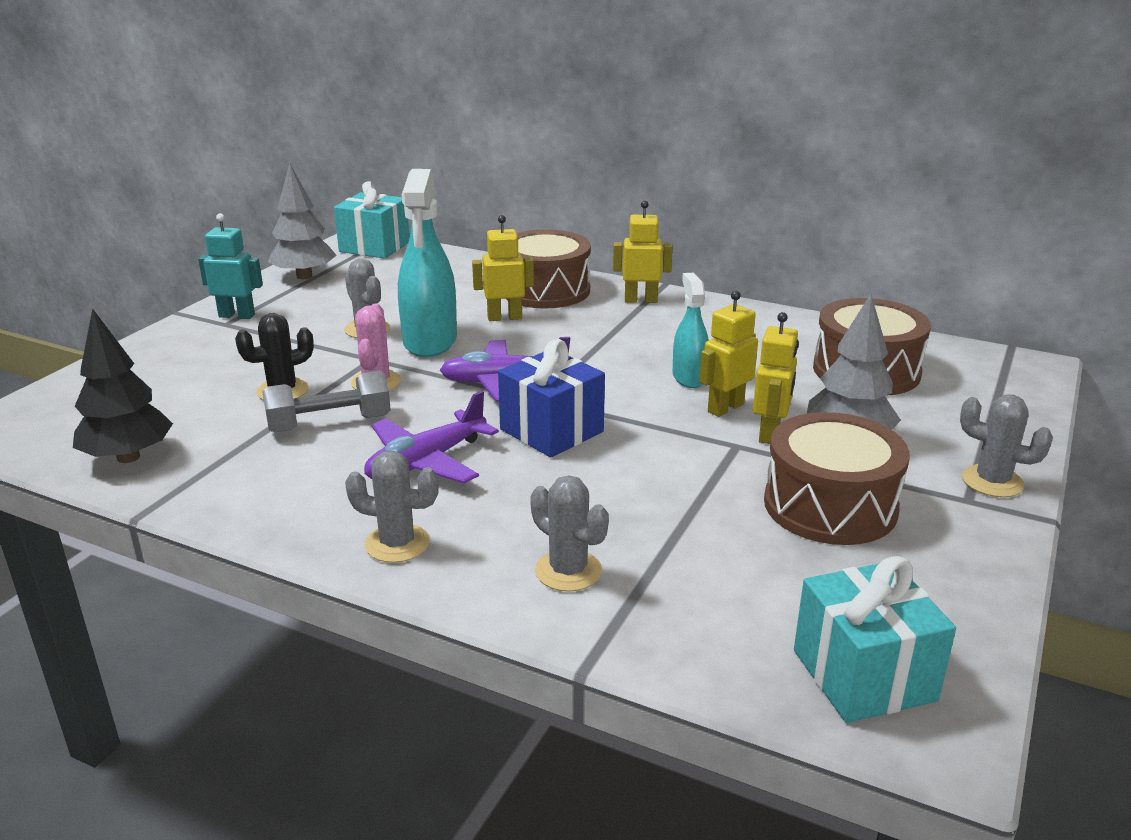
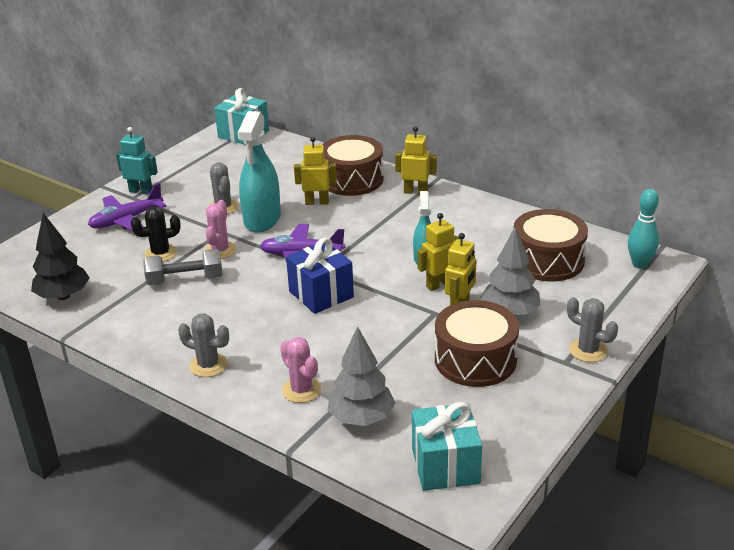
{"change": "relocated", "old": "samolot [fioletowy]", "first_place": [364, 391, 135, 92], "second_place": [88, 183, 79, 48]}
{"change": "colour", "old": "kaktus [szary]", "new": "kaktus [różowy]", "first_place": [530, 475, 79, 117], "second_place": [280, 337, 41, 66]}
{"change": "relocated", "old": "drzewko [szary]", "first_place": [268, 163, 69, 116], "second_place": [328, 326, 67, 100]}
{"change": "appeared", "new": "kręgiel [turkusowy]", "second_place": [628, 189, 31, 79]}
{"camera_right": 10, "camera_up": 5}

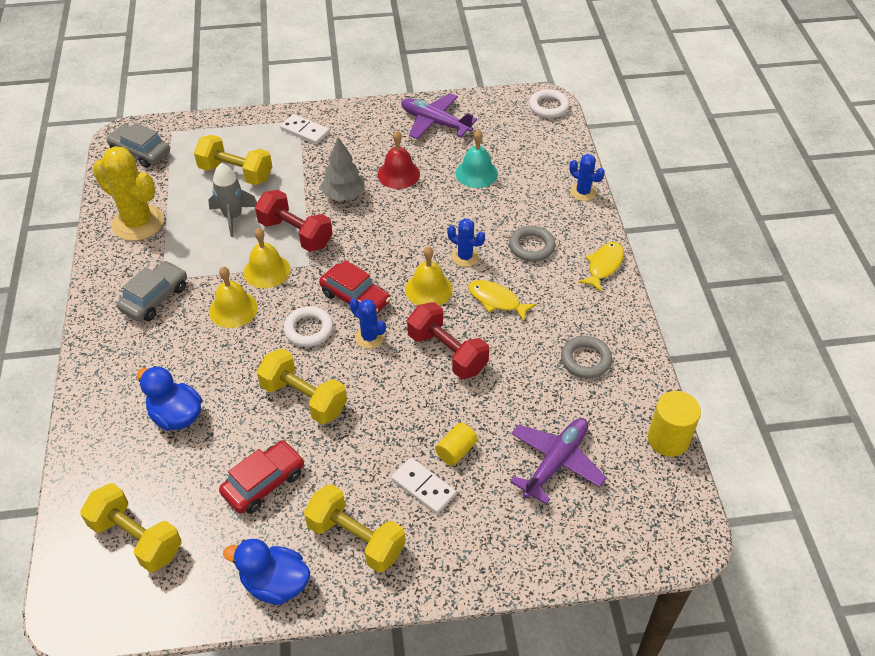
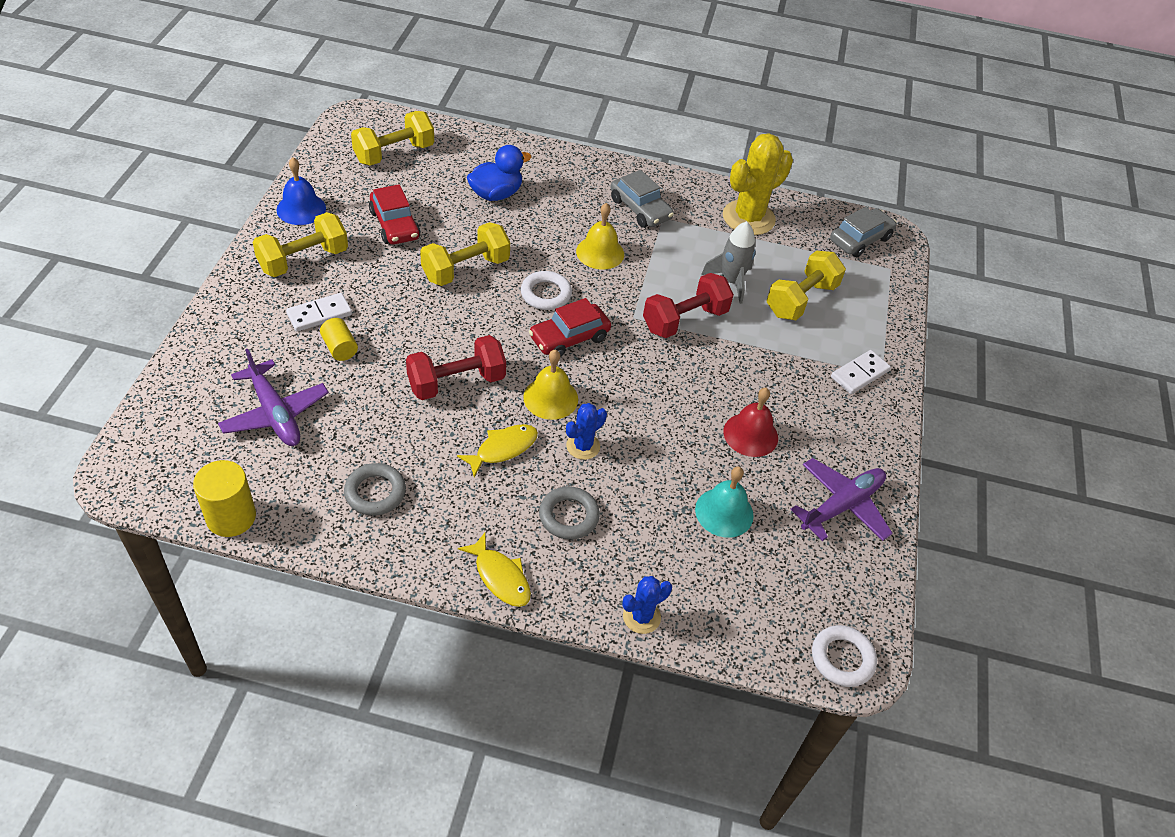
{"change": "exchanged", "old": "kaczka [niebieski]", "new": "dzwonek [niebieski]", "first_place": [223, 539, 87, 66], "second_place": [276, 158, 50, 67]}
{"change": "missing", "old": "dzwonek [żółty]", "first_place": [244, 228, 46, 60]}
{"change": "missing", "old": "drzewko [szary]", "first_place": [320, 137, 45, 64]}
{"change": "missing", "old": "kaktus [niebieski]", "first_place": [350, 298, 36, 51]}
{"camera_right": 105, "camera_up": 0}

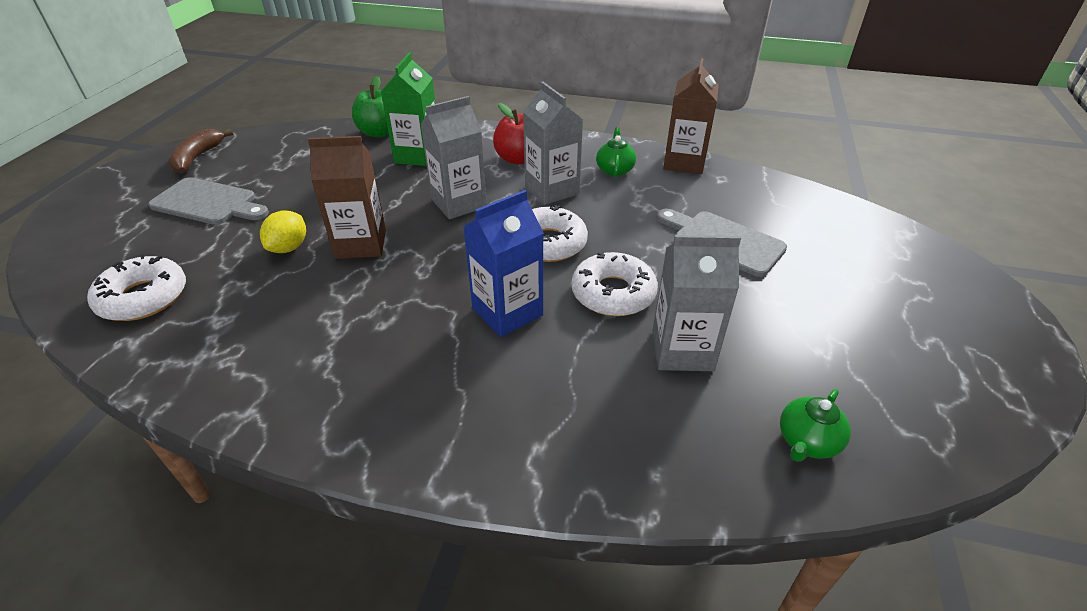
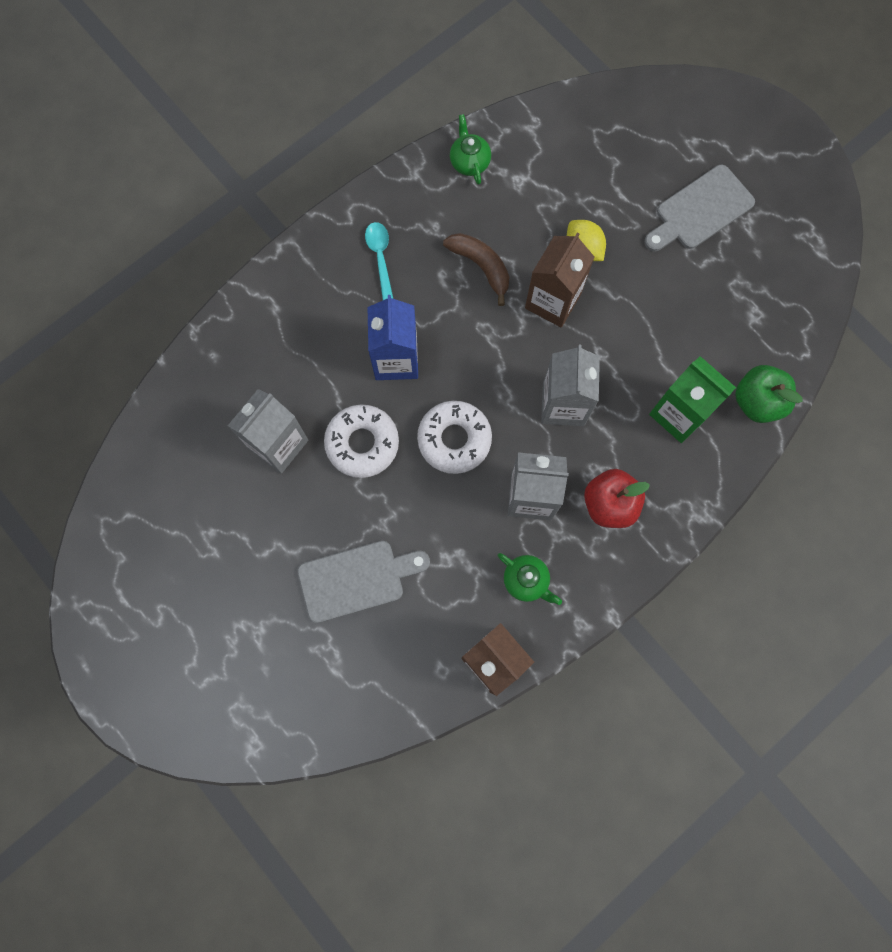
{"change": "appeared", "new": "łyżka [turkusowy]", "second_place": [365, 222, 28, 78]}
{"change": "relocated", "old": "banan [brązowy]", "first_place": [168, 129, 65, 45], "second_place": [443, 233, 66, 73]}
{"change": "relocated", "old": "imbryk [zielony]", "first_place": [780, 389, 71, 73], "second_place": [450, 114, 41, 71]}
{"change": "missing", "old": "donut [biały]", "first_place": [87, 254, 99, 67]}
{"camera_right": 125, "camera_up": 35}

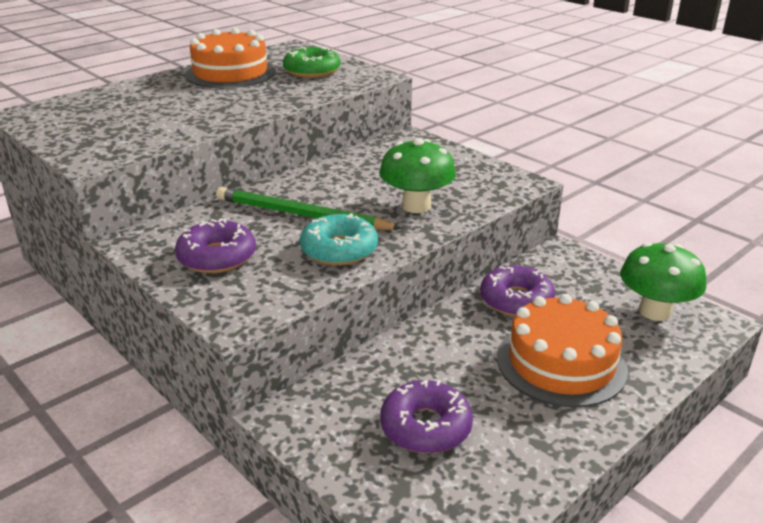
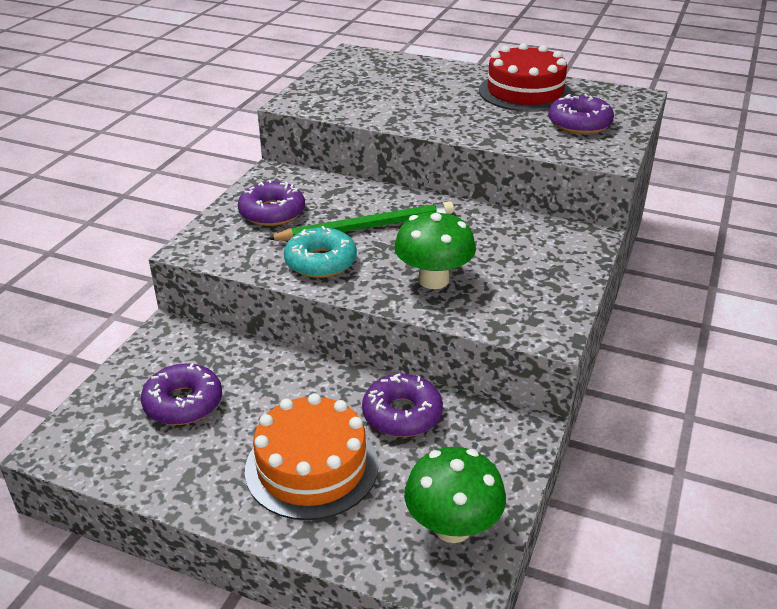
{"change": "spun", "old": "ołówek [zielony]", "first_place": [216, 187, 186, 43], "second_place": [266, 201, 188, 40], "degrees": 75}
{"change": "colour", "old": "tort [pomarańczowy]", "new": "tort [czerwony]", "first_place": [185, 28, 91, 60], "second_place": [479, 43, 93, 69]}
{"change": "colour", "old": "donut [zielony]", "new": "donut [fioletowy]", "first_place": [283, 47, 58, 31], "second_place": [548, 94, 66, 40]}
{"camera_right": 65, "camera_up": 5}

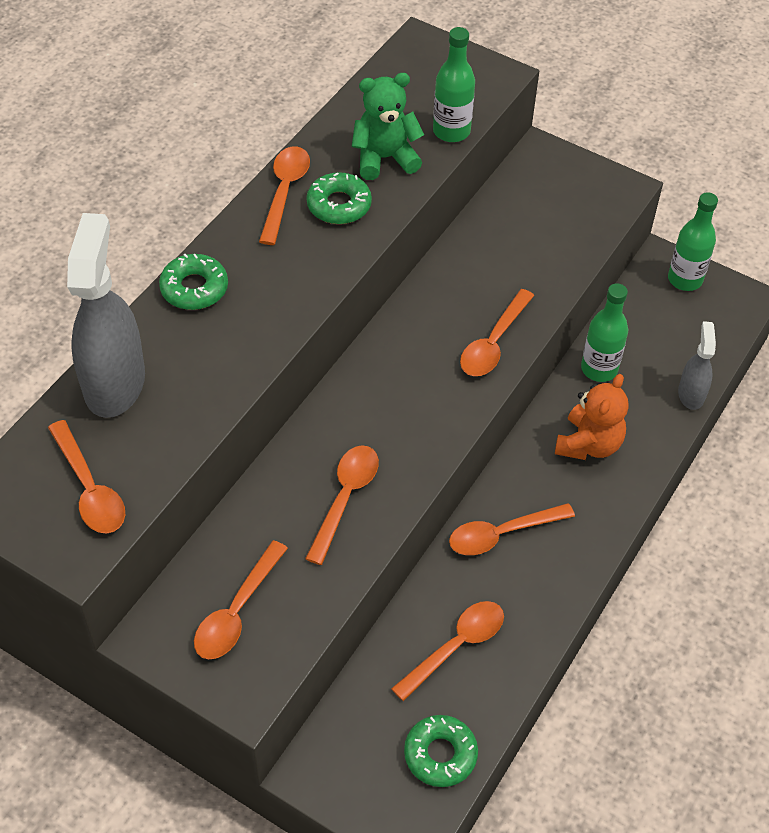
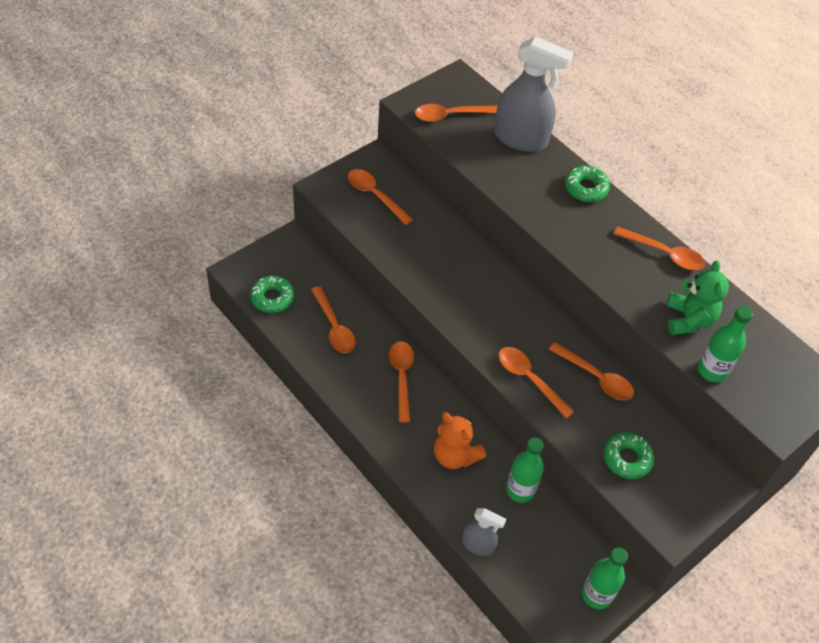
{"change": "relocated", "old": "łyżka [pomarańczowy]", "first_place": [305, 445, 74, 120], "second_place": [548, 342, 86, 59]}
{"change": "relocated", "old": "donut [zielony]", "first_place": [306, 172, 66, 52], "second_place": [603, 432, 52, 47]}
{"camera_right": 105, "camera_up": 0}

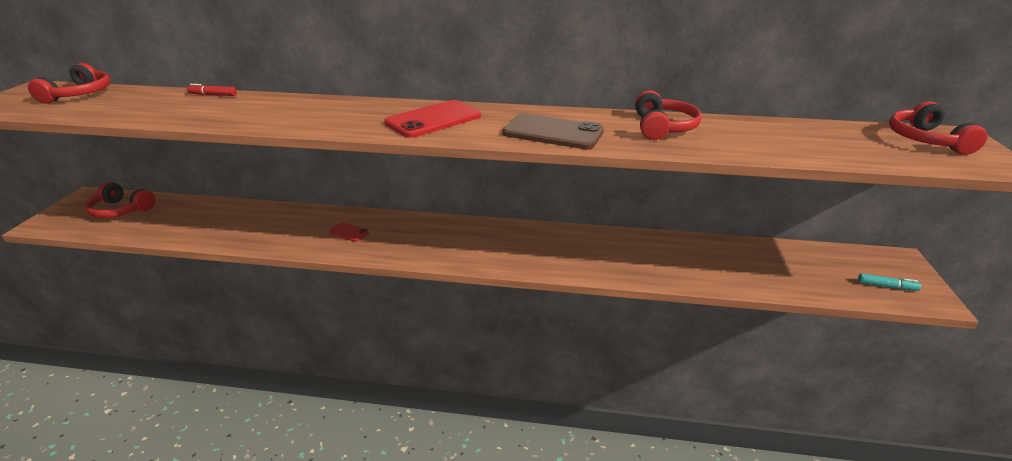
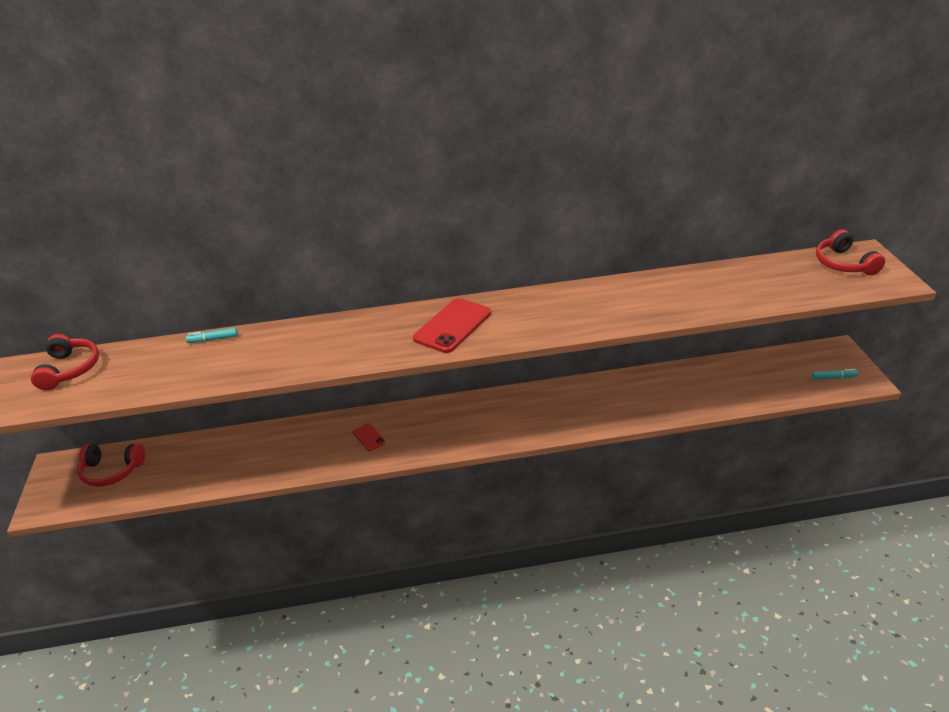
{"change": "colour", "old": "flamaster [czerwony]", "new": "flamaster [turkusowy]", "first_place": [187, 84, 50, 12], "second_place": [186, 328, 52, 15]}
{"change": "spun", "old": "telefon [czerwony]", "first_place": [329, 222, 40, 20], "second_place": [352, 423, 34, 28], "degrees": 45}
{"change": "missing", "old": "telefon [brązowy]", "first_place": [502, 113, 102, 36]}
{"change": "missing", "old": "słuchawki [czerwony]", "first_place": [635, 90, 67, 50]}
{"camera_right": -15, "camera_up": 5}

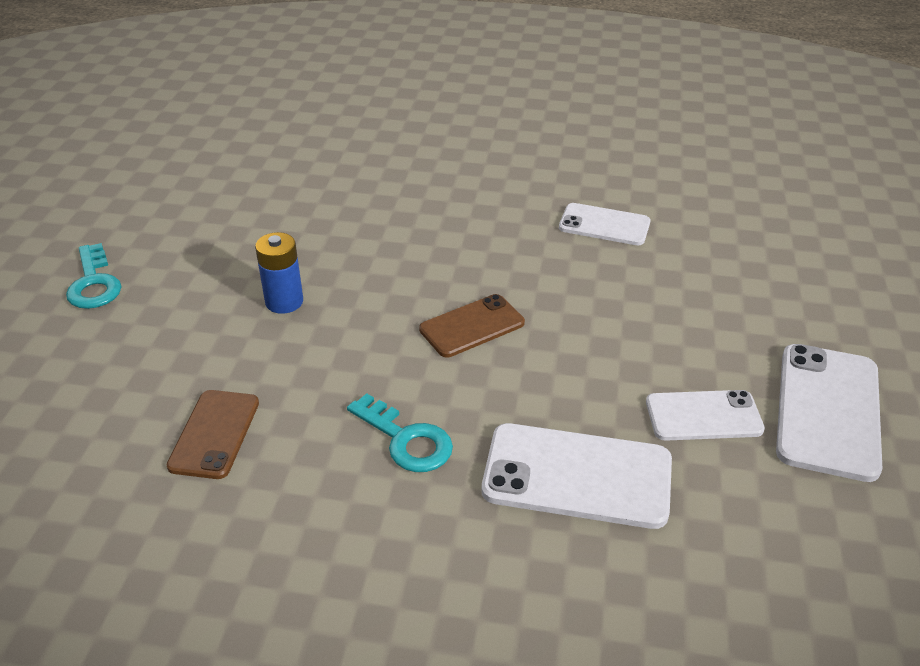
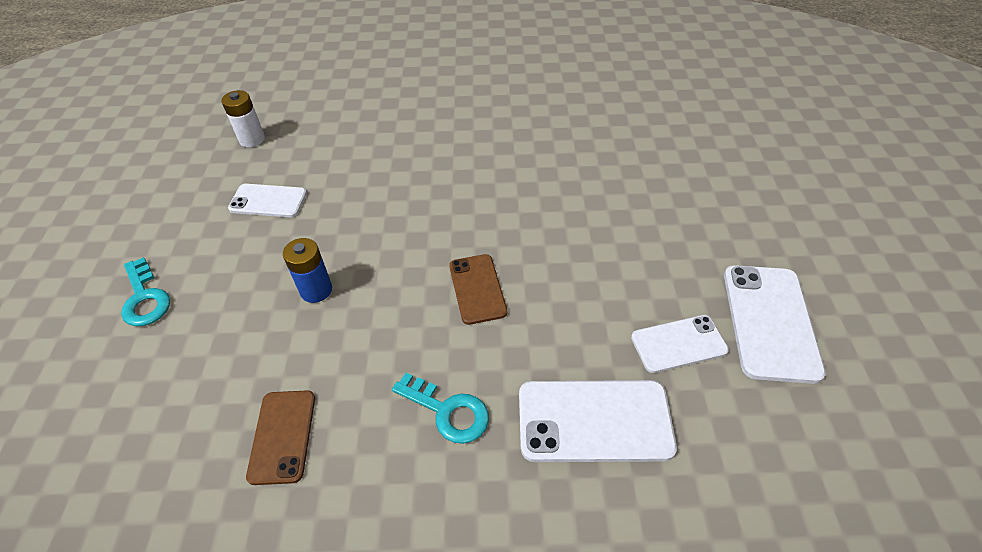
{"change": "appeared", "new": "bateria [biały]", "second_place": [221, 90, 44, 57]}
{"change": "relocated", "old": "telefon [biały]", "first_place": [559, 203, 92, 42], "second_place": [228, 184, 79, 33]}
{"change": "spun", "old": "telefon [brązowy]", "first_place": [419, 294, 106, 64], "second_place": [449, 254, 58, 71], "degrees": -60}
{"camera_right": -10, "camera_up": 10}

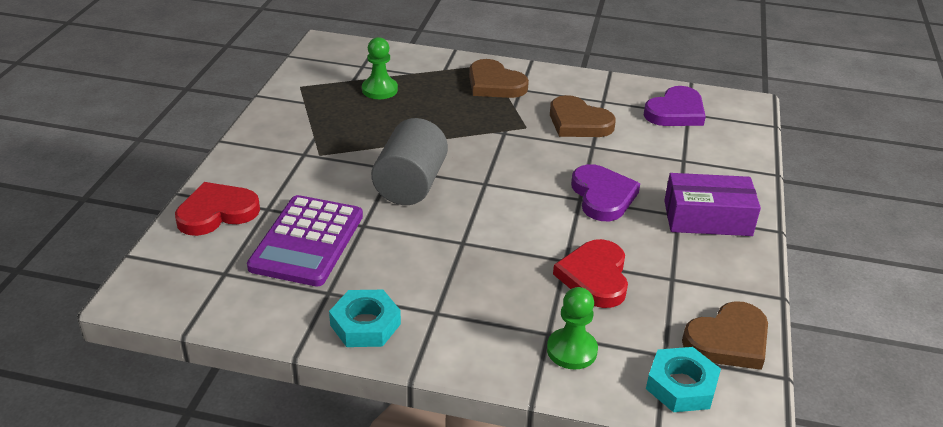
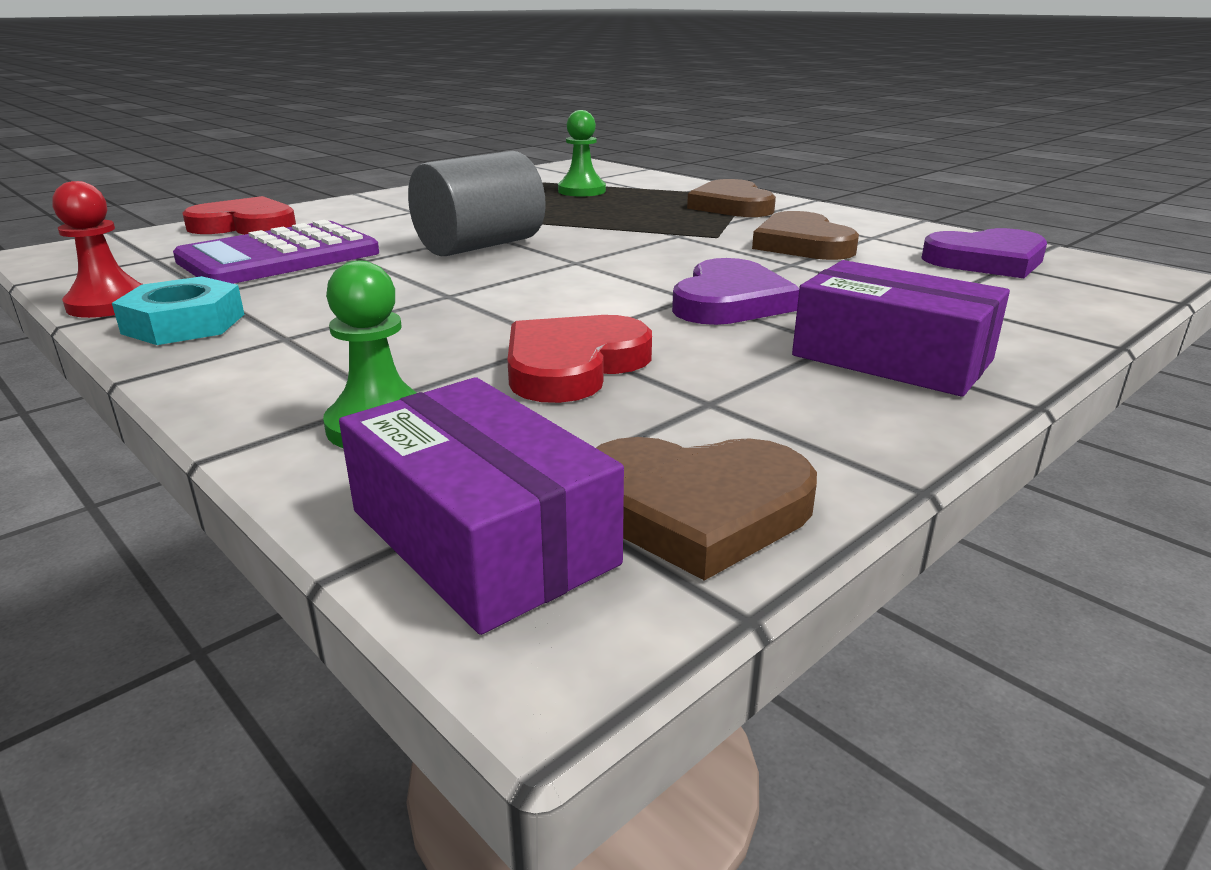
{"change": "appeared", "new": "pionek [czerwony]", "second_place": [52, 181, 90, 137]}
{"change": "exchanged", "old": "nakrętka [turkusowy]", "new": "pudełko [fioletowy]", "first_place": [646, 347, 75, 65], "second_place": [339, 377, 285, 258]}
{"camera_right": 35, "camera_up": -10}

